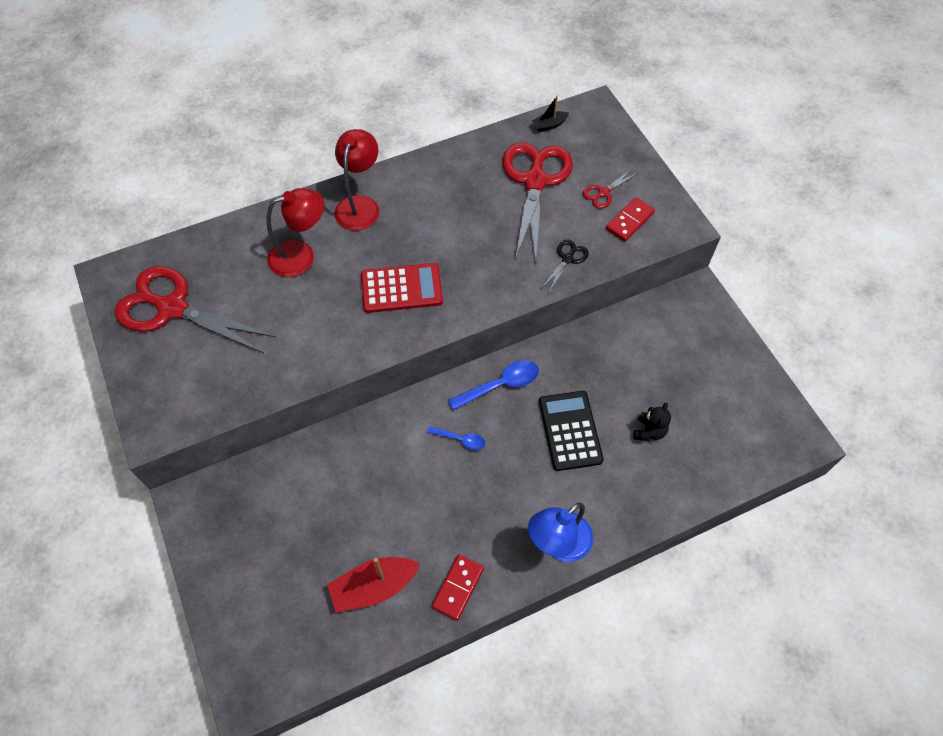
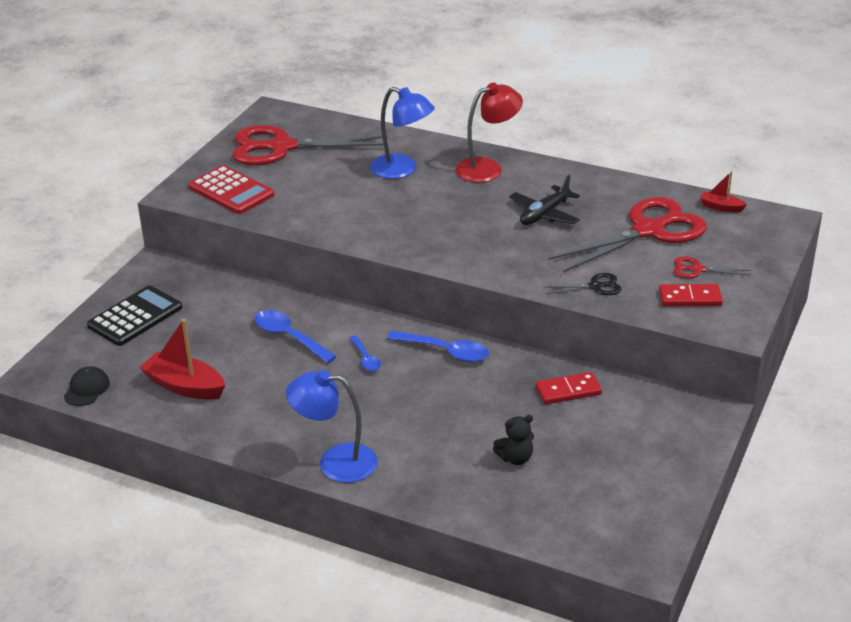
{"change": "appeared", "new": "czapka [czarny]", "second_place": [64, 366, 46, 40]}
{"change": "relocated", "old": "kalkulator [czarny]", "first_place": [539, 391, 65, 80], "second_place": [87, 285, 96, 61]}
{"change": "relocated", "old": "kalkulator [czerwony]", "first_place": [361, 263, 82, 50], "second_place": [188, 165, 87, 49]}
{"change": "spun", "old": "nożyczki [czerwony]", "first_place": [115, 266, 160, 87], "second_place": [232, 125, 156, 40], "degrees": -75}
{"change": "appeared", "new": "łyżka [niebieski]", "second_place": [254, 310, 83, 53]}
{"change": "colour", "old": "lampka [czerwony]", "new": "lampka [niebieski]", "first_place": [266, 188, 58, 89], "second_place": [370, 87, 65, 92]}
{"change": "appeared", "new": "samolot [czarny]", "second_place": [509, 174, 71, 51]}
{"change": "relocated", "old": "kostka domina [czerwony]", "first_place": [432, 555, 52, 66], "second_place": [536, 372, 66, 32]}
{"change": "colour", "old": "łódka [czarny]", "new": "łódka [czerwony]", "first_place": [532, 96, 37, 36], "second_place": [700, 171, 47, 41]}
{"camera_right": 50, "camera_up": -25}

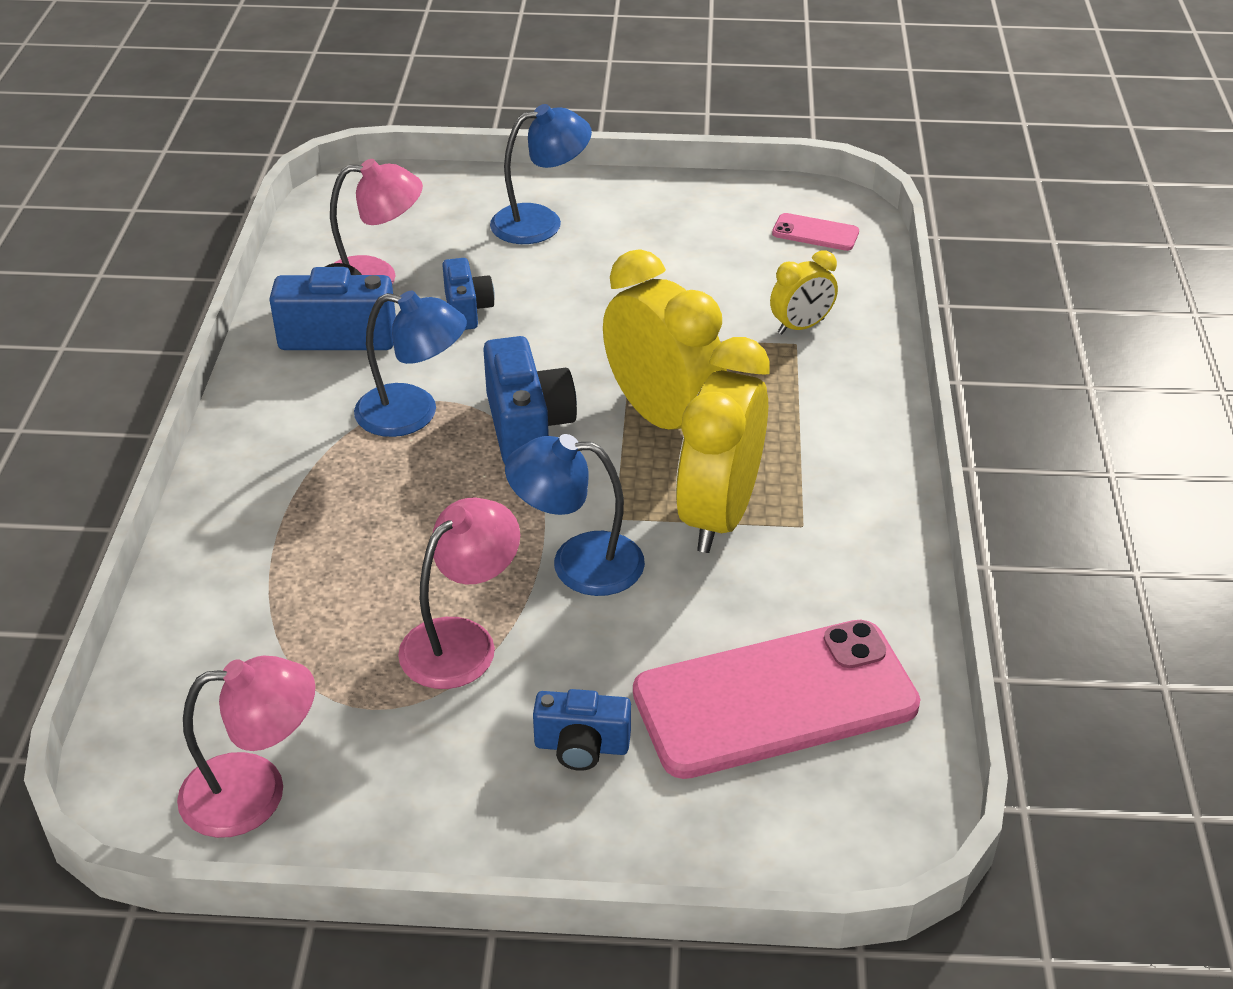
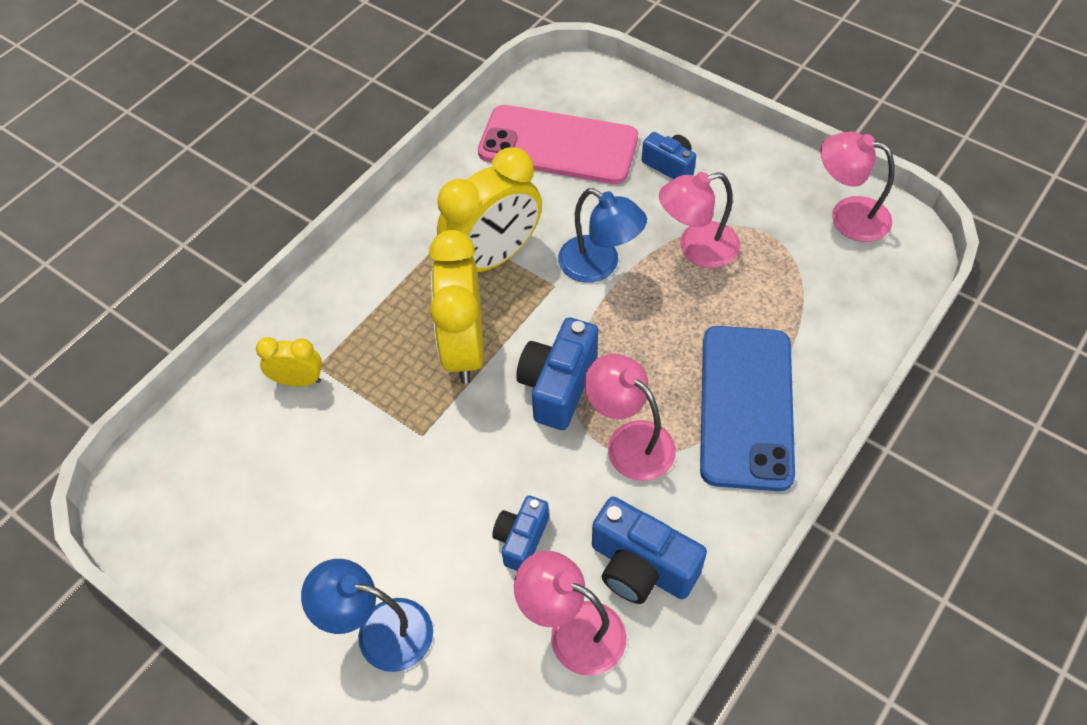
{"change": "colour", "old": "lampka [niebieski]", "new": "lampka [różowy]", "first_place": [354, 291, 113, 146], "second_place": [585, 354, 91, 127]}
{"change": "appeared", "new": "telefon [niebieski]", "second_place": [700, 326, 95, 165]}
{"change": "missing", "old": "telefon [różowy]", "first_place": [772, 213, 87, 38]}
{"camera_right": -145, "camera_up": 15}

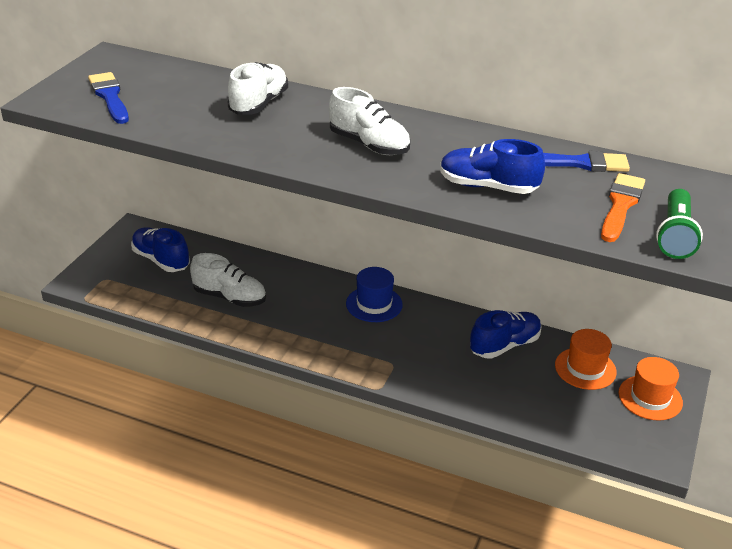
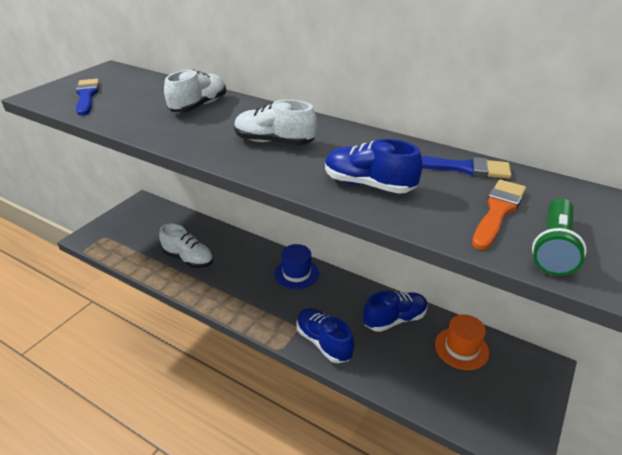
{"change": "spun", "old": "but [biały]", "first_place": [329, 87, 81, 68], "second_place": [234, 100, 83, 45], "degrees": 150}
{"change": "relocated", "old": "but [niebieski]", "first_place": [131, 227, 59, 45], "second_place": [296, 308, 58, 55]}
{"change": "missing", "old": "kapelusz [pomarańczowy]", "first_place": [618, 357, 65, 64]}
{"camera_right": 10, "camera_up": 0}

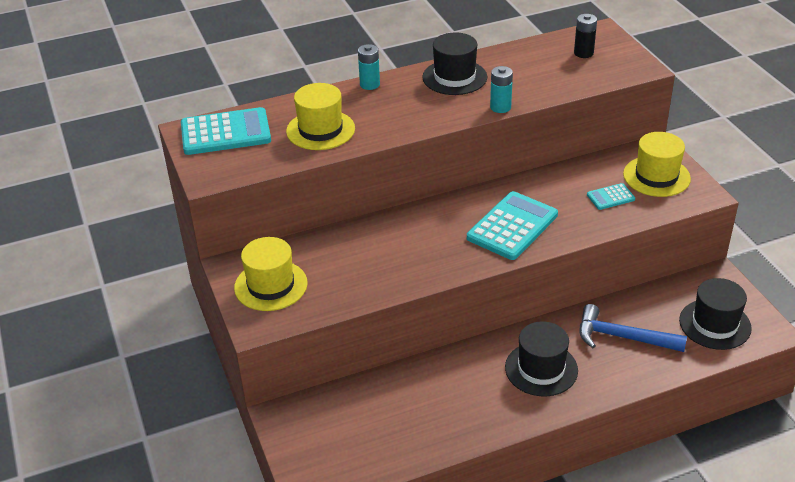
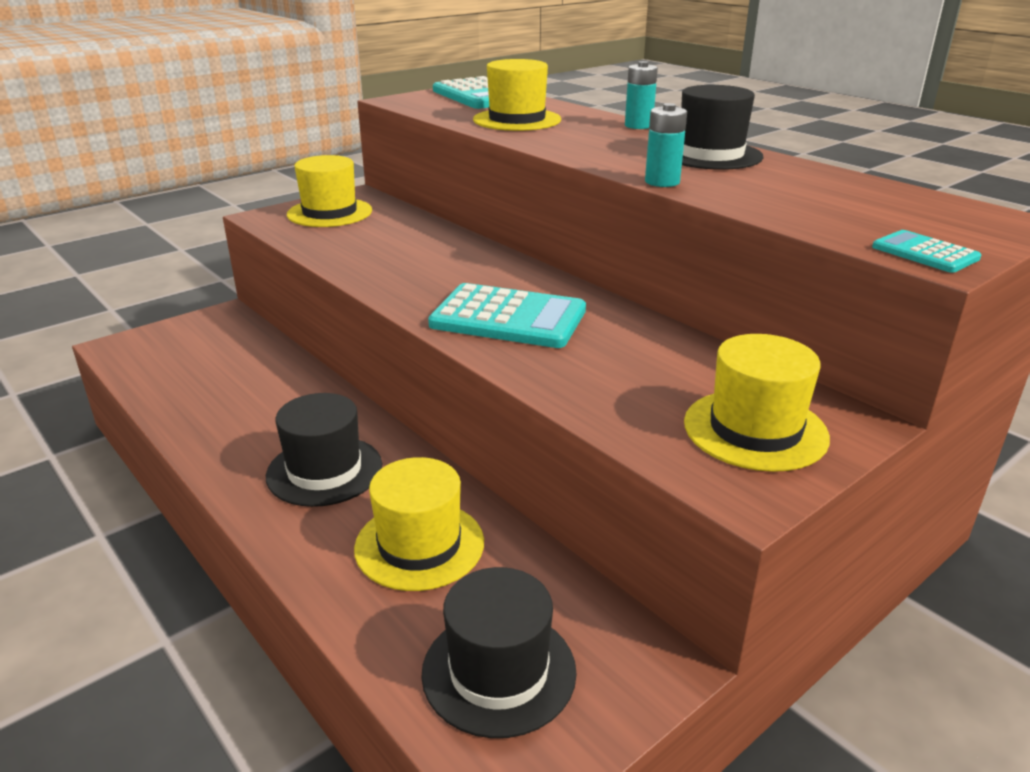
{"change": "exchanged", "old": "młotek [niebieski]", "new": "kapelusz [żółty]", "first_place": [580, 304, 107, 48], "second_place": [354, 457, 130, 134]}
{"change": "relocated", "old": "kalkulator [turkusowy]", "first_place": [587, 183, 48, 27], "second_place": [872, 230, 109, 43]}
{"change": "missing", "old": "bateria [czarny]", "first_place": [574, 14, 23, 44]}
{"camera_right": 70, "camera_up": -10}

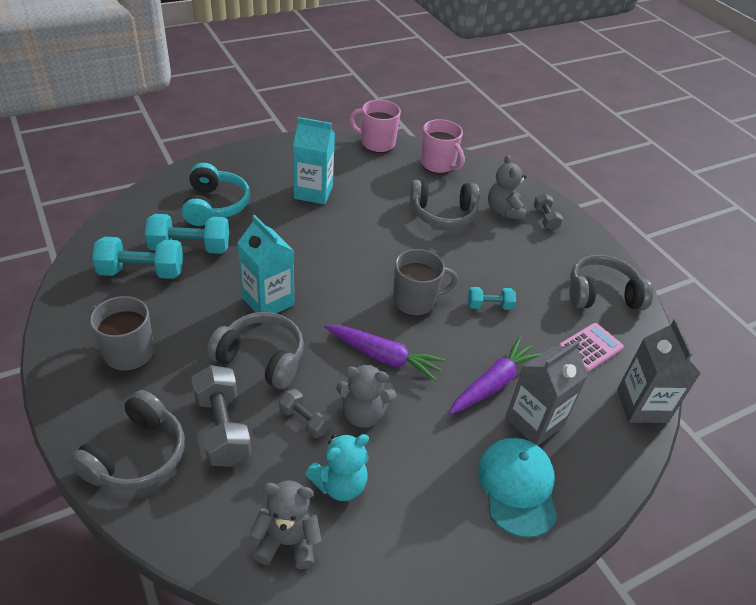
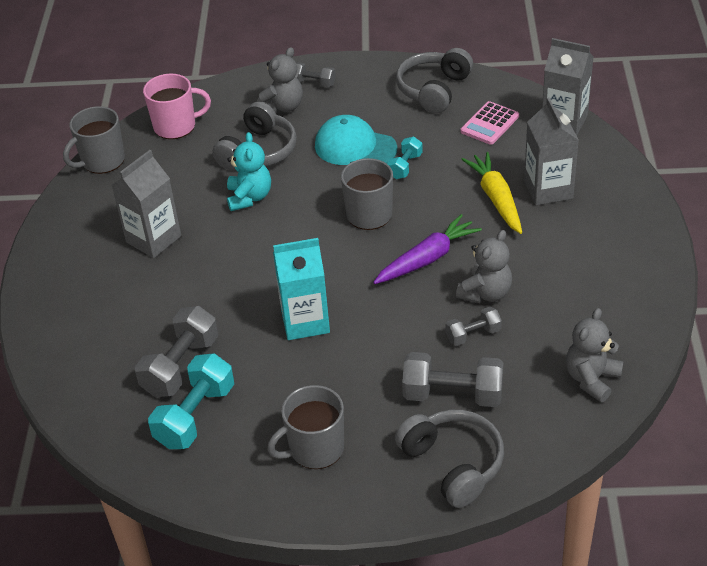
{"change": "colour", "old": "kubek [różowy]", "new": "kubek [szary]", "first_place": [349, 100, 52, 53], "second_place": [63, 106, 62, 68]}
{"change": "colour", "old": "karton mleka [turkusowy]", "new": "karton mleka [szary]", "first_place": [293, 117, 42, 87], "second_place": [112, 150, 69, 108]}
{"change": "colour", "old": "hantel [turkusowy]", "new": "hantel [szary]", "first_place": [145, 214, 84, 40], "second_place": [135, 306, 83, 91]}
{"change": "relocated", "old": "miś [turkusowy]", "first_place": [305, 433, 64, 68], "second_place": [227, 132, 44, 79]}
{"change": "spun", "old": "miś [szary]", "first_place": [488, 155, 38, 65], "second_place": [257, 47, 46, 67], "degrees": -75}
{"change": "relocated", "old": "czapka [turkusowy]", "first_place": [478, 438, 79, 100], "second_place": [315, 115, 82, 50]}
{"change": "spun", "old": "kalkulator [różowy]", "first_place": [559, 323, 65, 49], "second_place": [461, 101, 58, 44], "degrees": -135}
{"change": "colour", "old": "marchewka [fioletowy]", "new": "marchewka [żółty]", "first_place": [449, 337, 93, 78], "second_place": [461, 152, 61, 82]}
{"change": "missing", "old": "słuchawki [turkusowy]", "first_place": [182, 163, 68, 63]}
{"change": "missing", "old": "słuchawki [szary]", "first_place": [207, 312, 97, 77]}
{"camera_right": -55, "camera_up": 0}

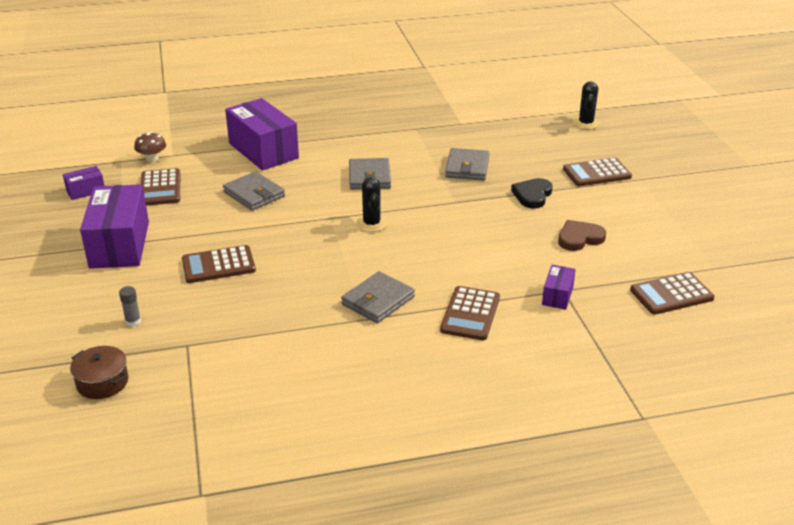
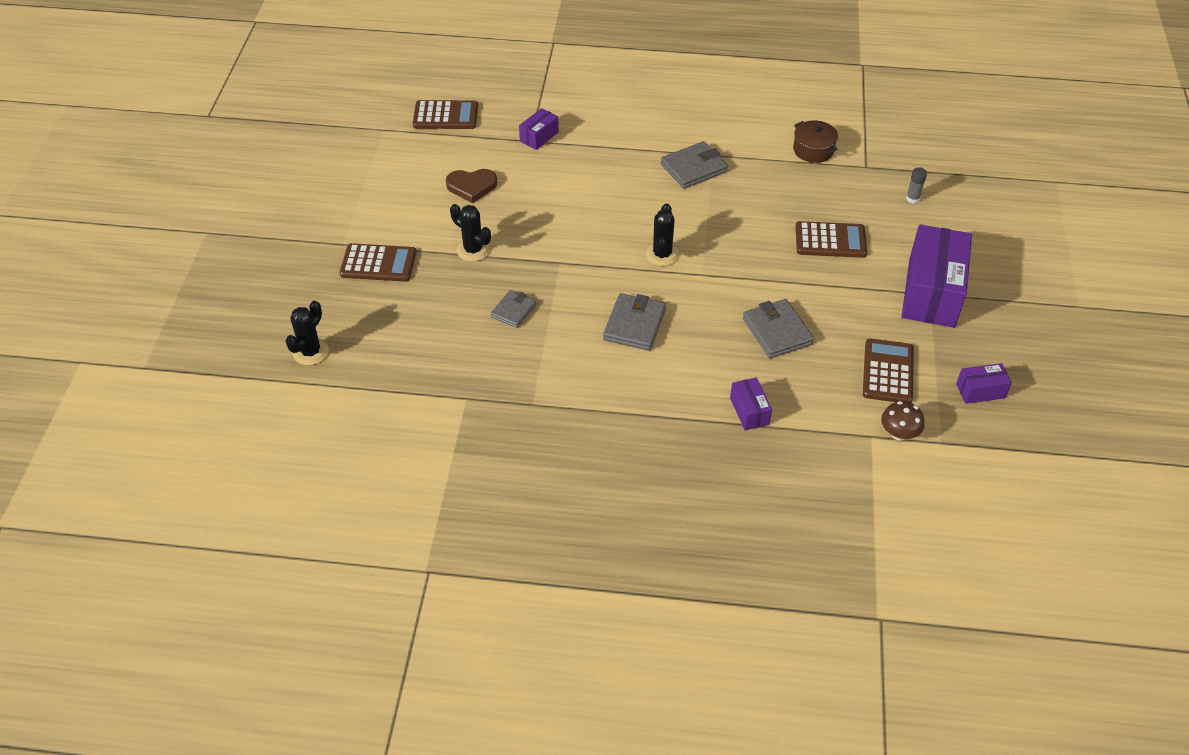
{"change": "exchanged", "old": "serce [czarny]", "new": "kaktus [czarny]", "first_place": [511, 178, 42, 31], "second_place": [450, 204, 41, 58]}
{"change": "size", "old": "portfel [szary]", "first_place": [445, 148, 45, 33], "second_place": [491, 290, 45, 38], "factor": 0.64}
{"change": "size", "old": "pudełko [fioletowy]", "first_place": [225, 98, 74, 72], "second_place": [730, 377, 42, 53], "factor": 0.46}
{"change": "relocated", "old": "garnek [brązowy]", "first_place": [70, 346, 59, 53], "second_place": [793, 120, 45, 43]}
{"change": "missing", "old": "kalkulator [brązowy]", "first_place": [440, 286, 60, 54]}
{"camera_right": -160, "camera_up": 15}

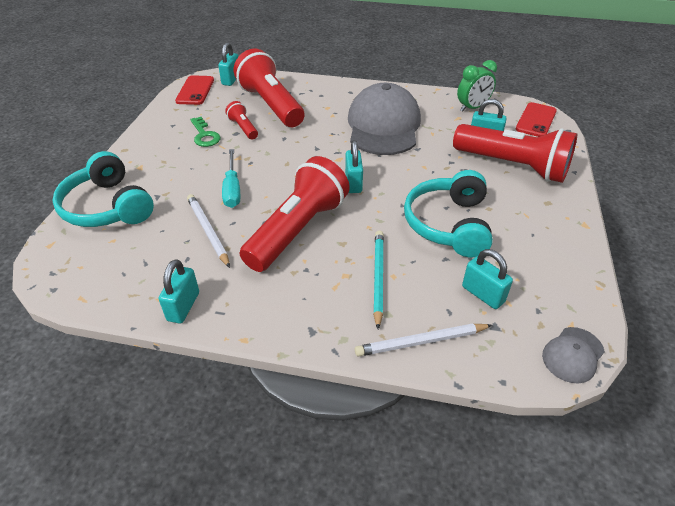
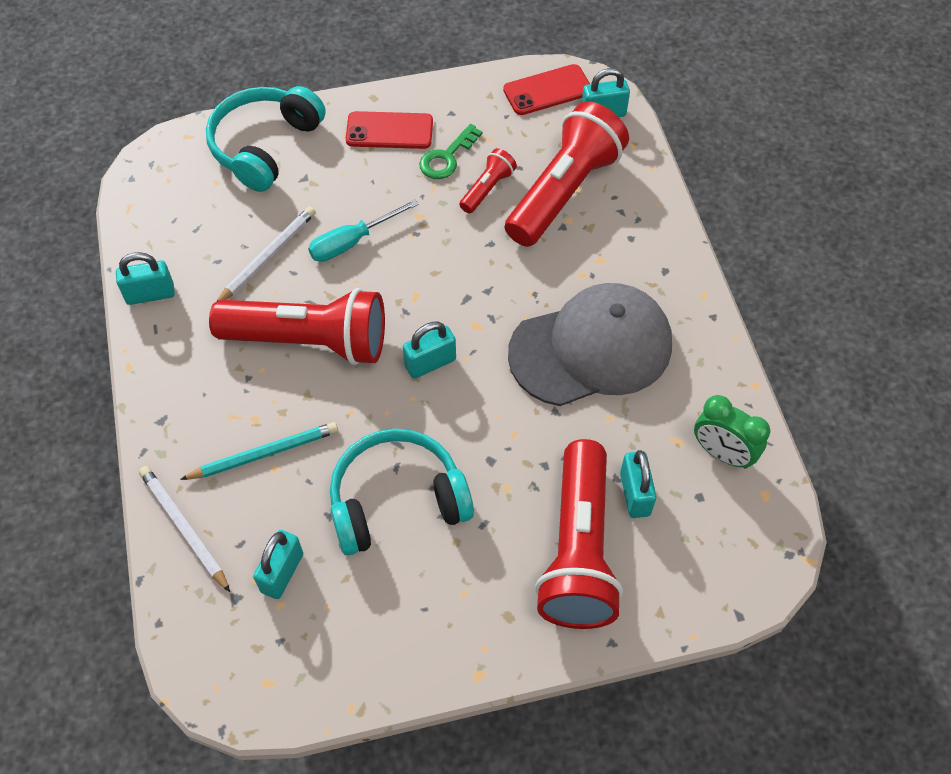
{"change": "relocated", "old": "telefon [czerwony]", "first_place": [516, 102, 41, 35], "second_place": [346, 111, 87, 38]}
{"change": "missing", "old": "czapka [szary]", "first_place": [542, 327, 63, 56]}
{"camera_right": 65, "camera_up": 15}

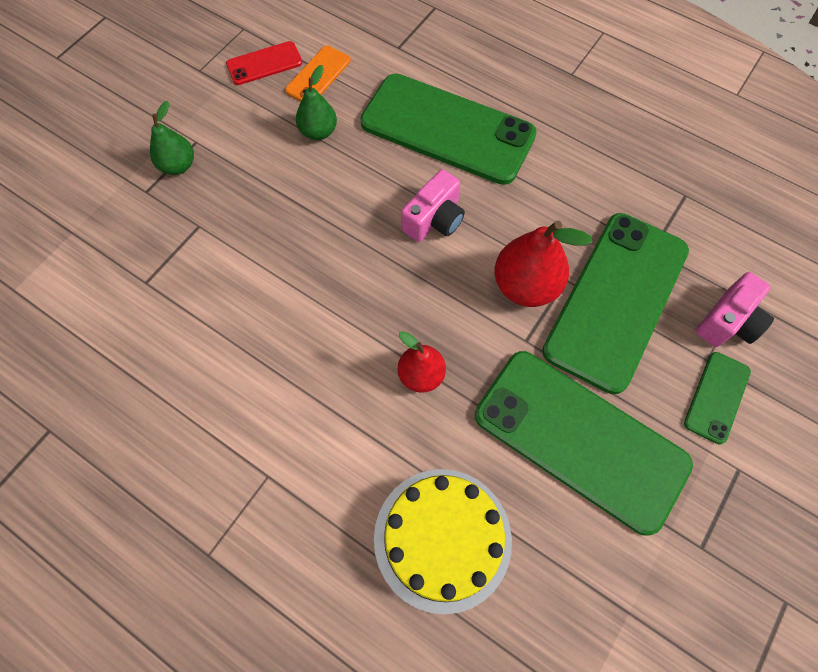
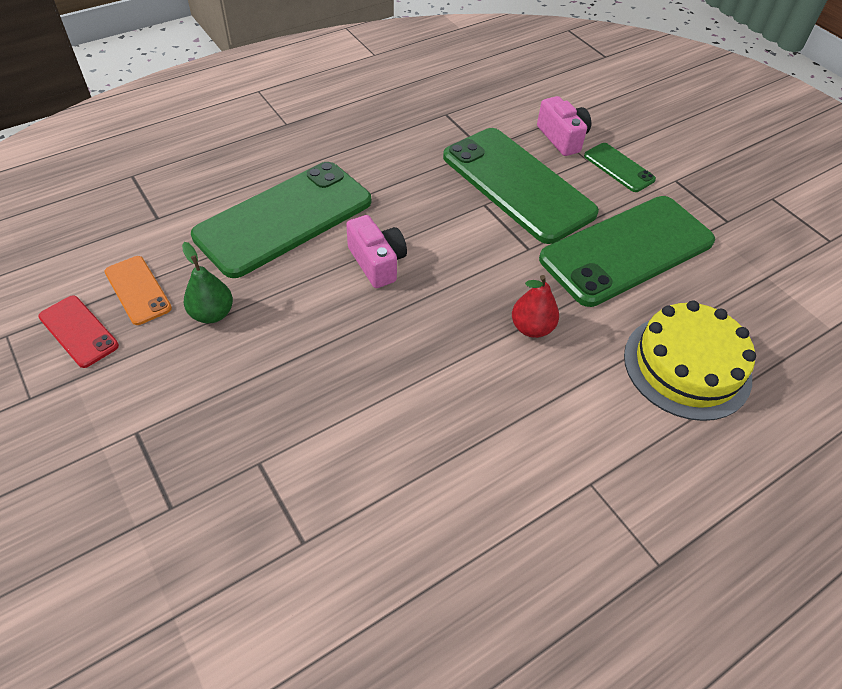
{"change": "spun", "old": "telefon [czerwony]", "first_place": [226, 41, 76, 44], "second_place": [38, 295, 81, 73], "degrees": -45}
{"change": "missing", "old": "gruszka [zielony]", "first_place": [150, 101, 44, 74]}
{"change": "missing", "old": "gruszka [czerwony]", "first_place": [494, 221, 98, 86]}
{"camera_right": -70, "camera_up": -15}

